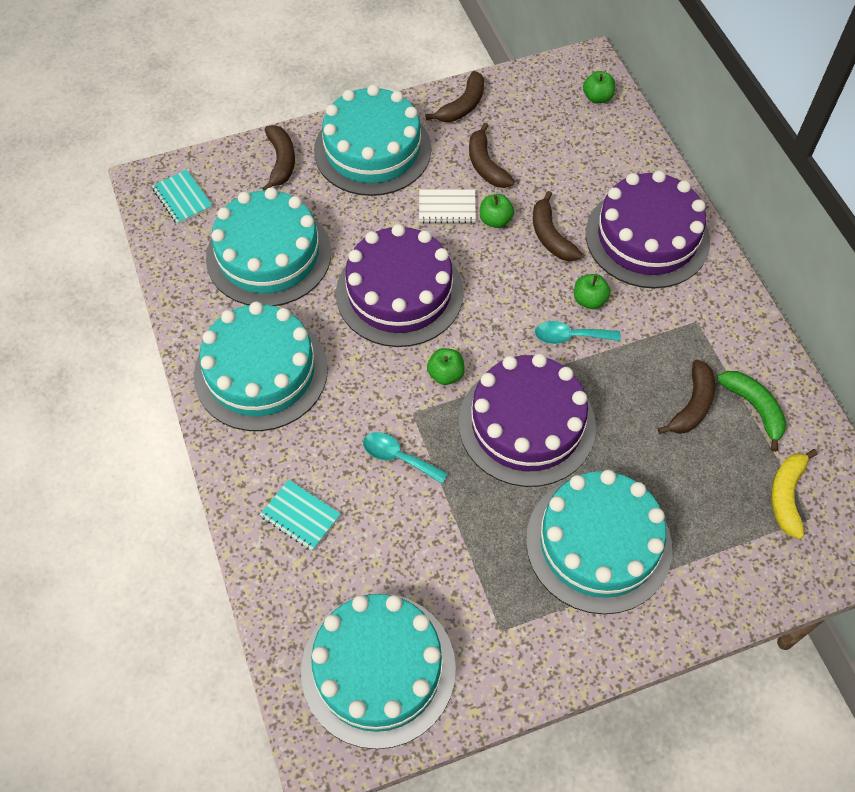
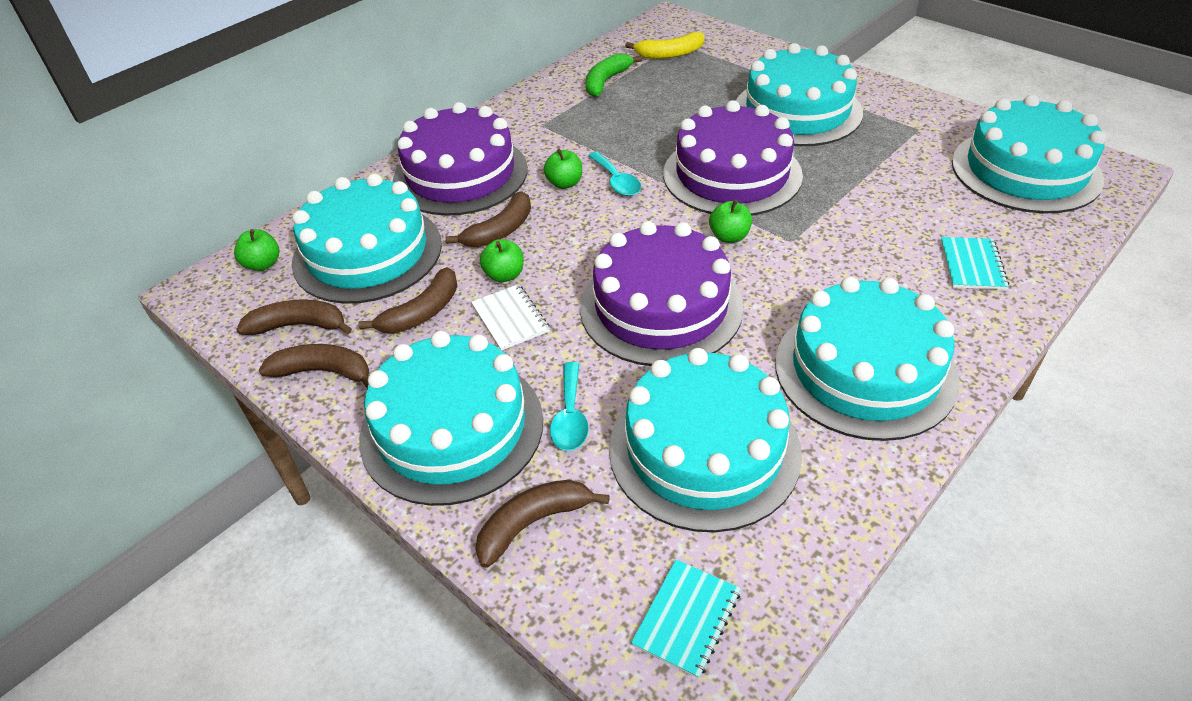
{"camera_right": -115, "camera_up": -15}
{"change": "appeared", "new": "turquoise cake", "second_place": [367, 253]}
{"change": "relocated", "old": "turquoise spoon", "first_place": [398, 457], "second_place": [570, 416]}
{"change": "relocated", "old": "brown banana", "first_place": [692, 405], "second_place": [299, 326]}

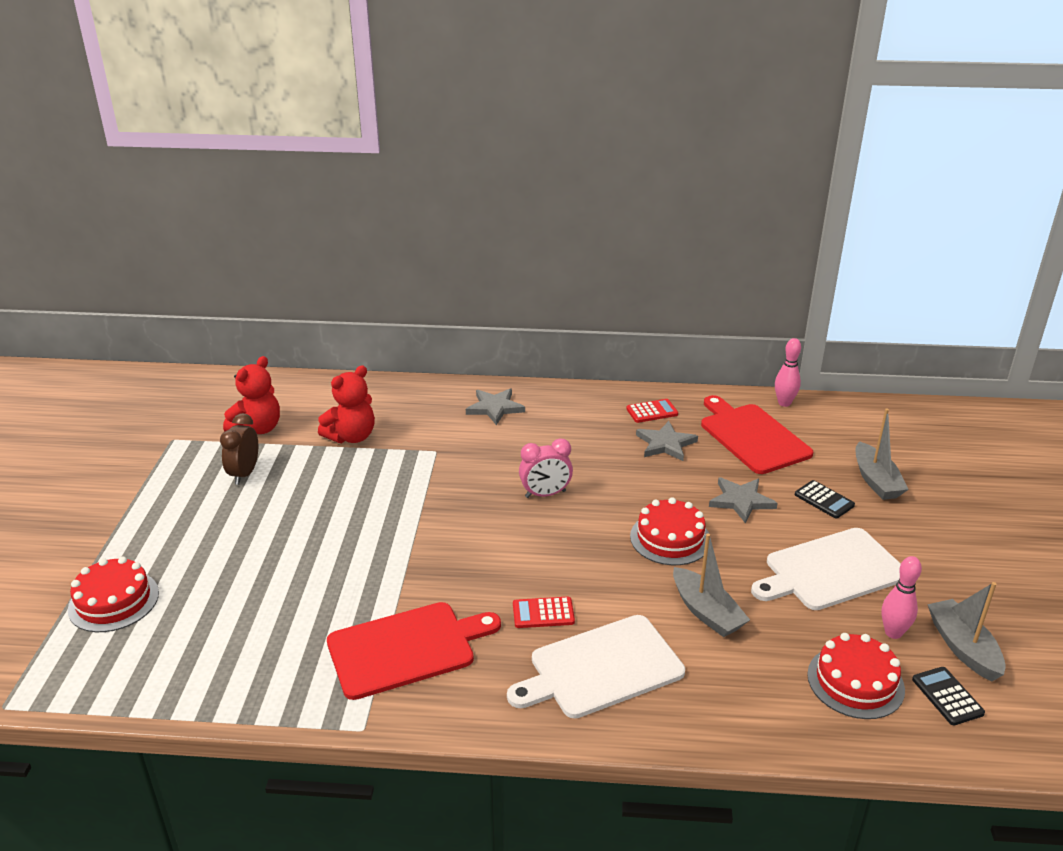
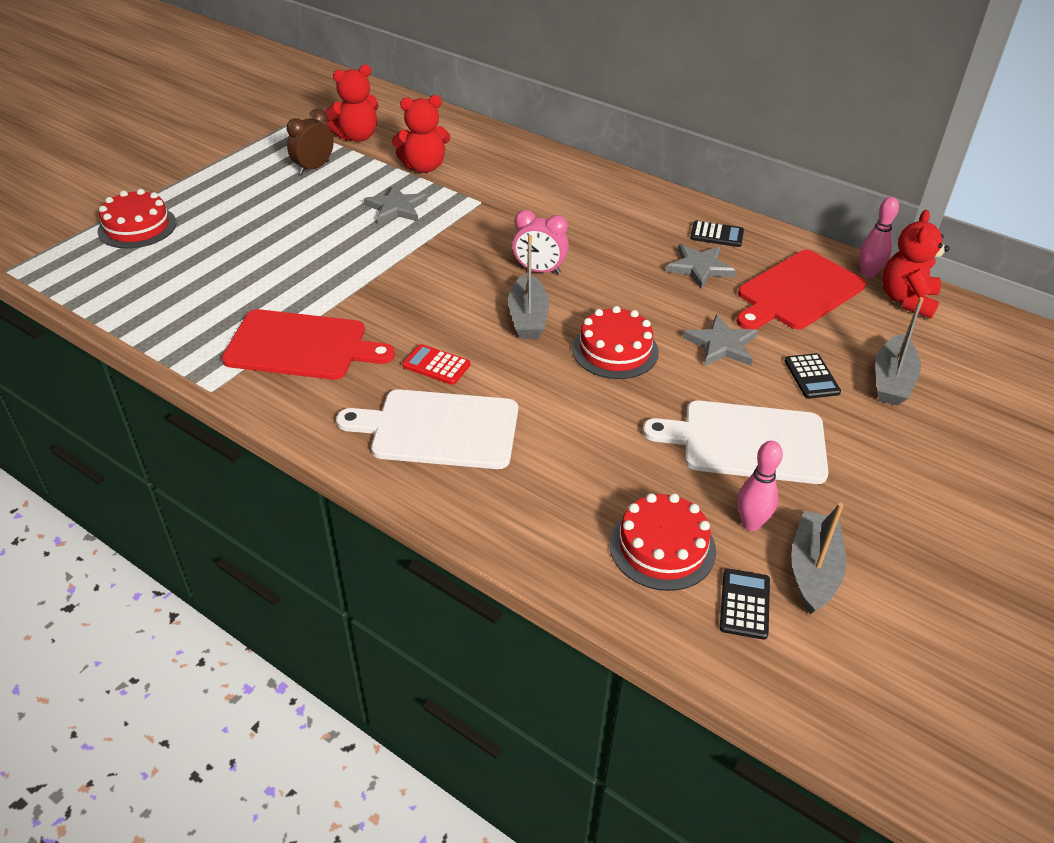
{"camera_right": 30, "camera_up": 10}
{"change": "appeared", "new": "red teddy bear", "second_place": [906, 300]}
{"change": "relocated", "old": "grey star", "first_place": [495, 408], "second_place": [396, 208]}
{"change": "relocated", "old": "grey boat", "first_place": [706, 612], "second_place": [528, 317]}
{"change": "colour", "old": "red calculator", "new": "black calculator", "first_place": [652, 411], "second_place": [716, 235]}
{"change": "spun", "old": "red cutting board", "first_place": [752, 436], "second_place": [798, 292], "degrees": -135}

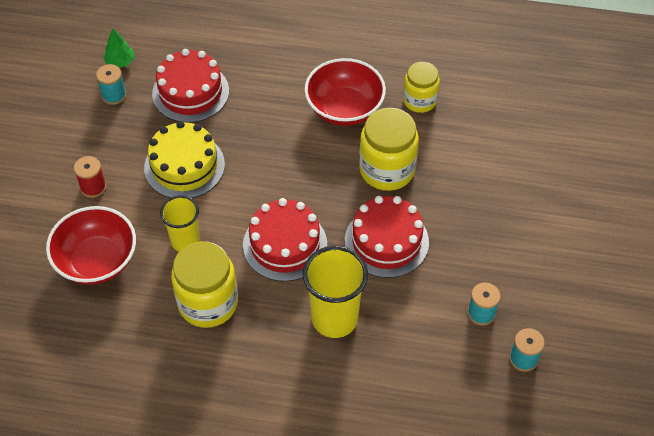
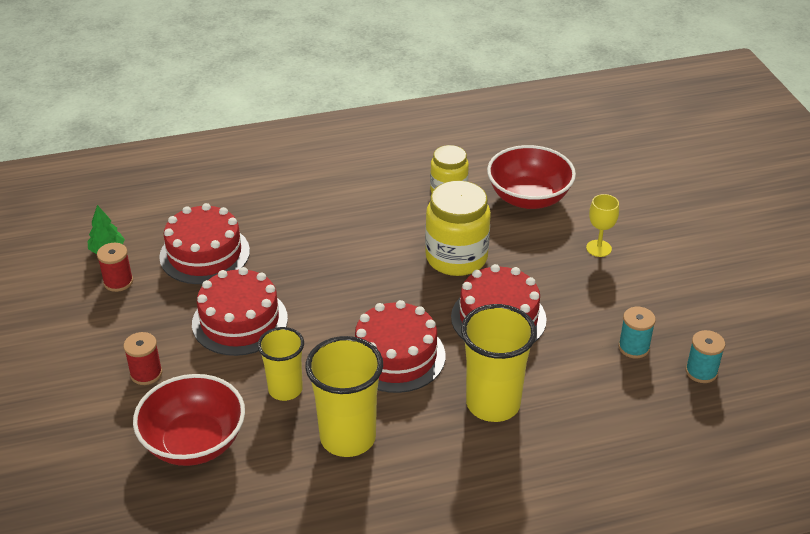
{"camera_right": -25, "camera_up": -15}
{"change": "appeared", "new": "yellow goblet", "second_place": [598, 248]}
{"change": "relocated", "old": "red bowl", "first_place": [344, 109], "second_place": [528, 198]}
{"change": "exchanged", "old": "yellow jar", "new": "yellow cup", "first_place": [208, 303], "second_place": [348, 438]}
{"change": "colour", "old": "turquoise spool", "new": "red spool", "first_place": [114, 95], "second_place": [118, 282]}
{"change": "colour", "old": "yellow cake", "new": "red cake", "first_place": [184, 166], "second_place": [240, 321]}

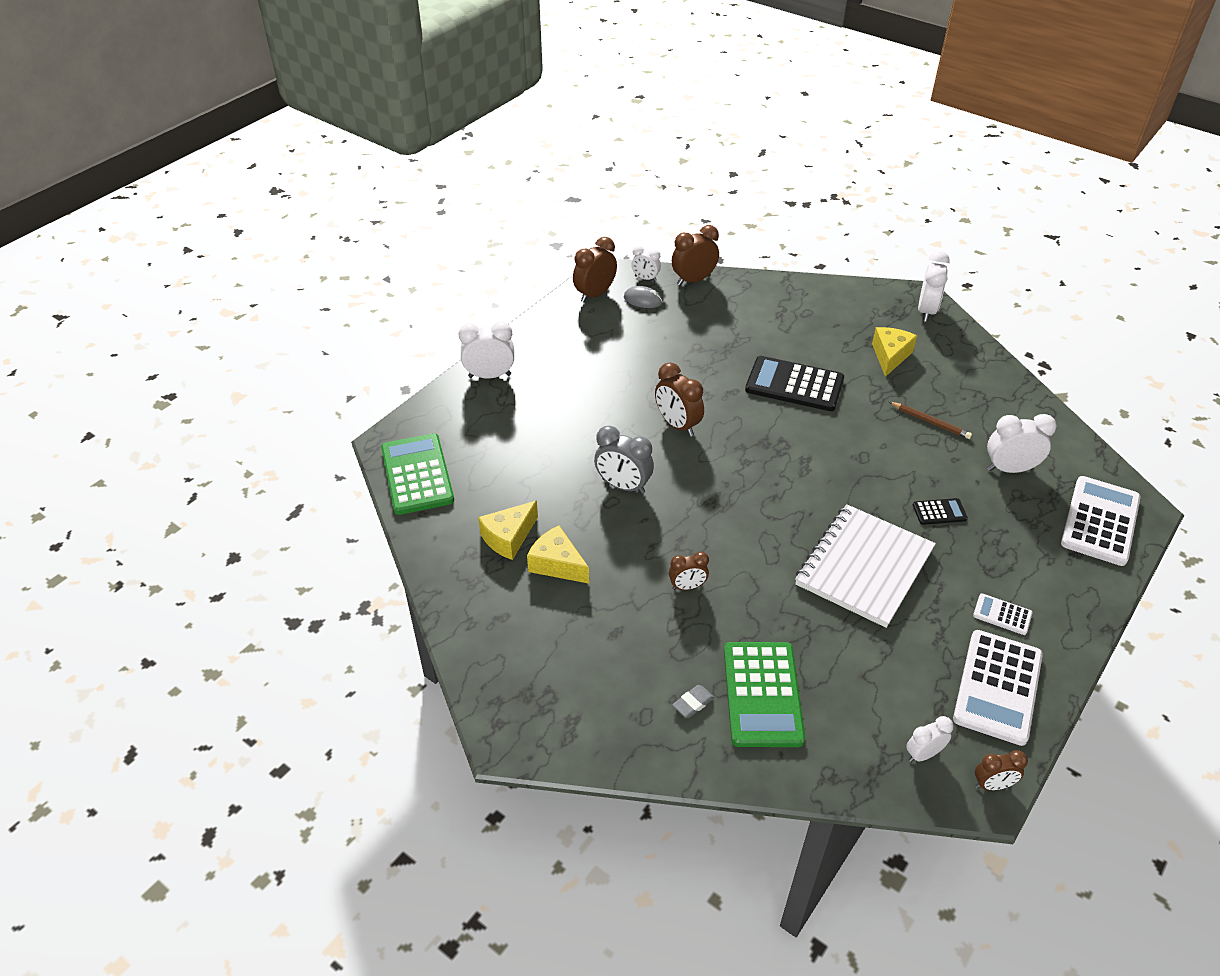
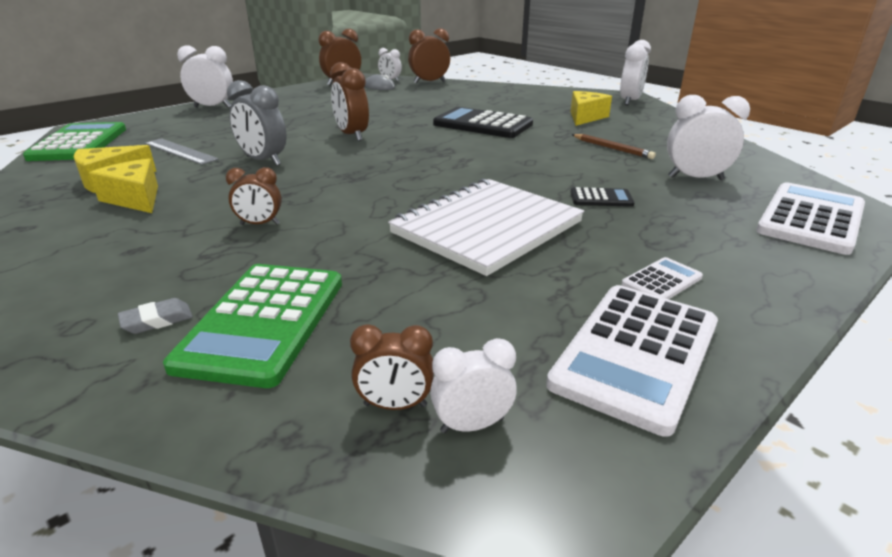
{"camera_right": 10, "camera_up": -15}
{"change": "appeared", "new": "grey ruler", "second_place": [180, 151]}
{"change": "relocated", "old": "brown clock", "first_place": [992, 785], "second_place": [395, 405]}
{"change": "spun", "old": "white calculator", "first_place": [1002, 614], "second_place": [661, 281], "degrees": 105}

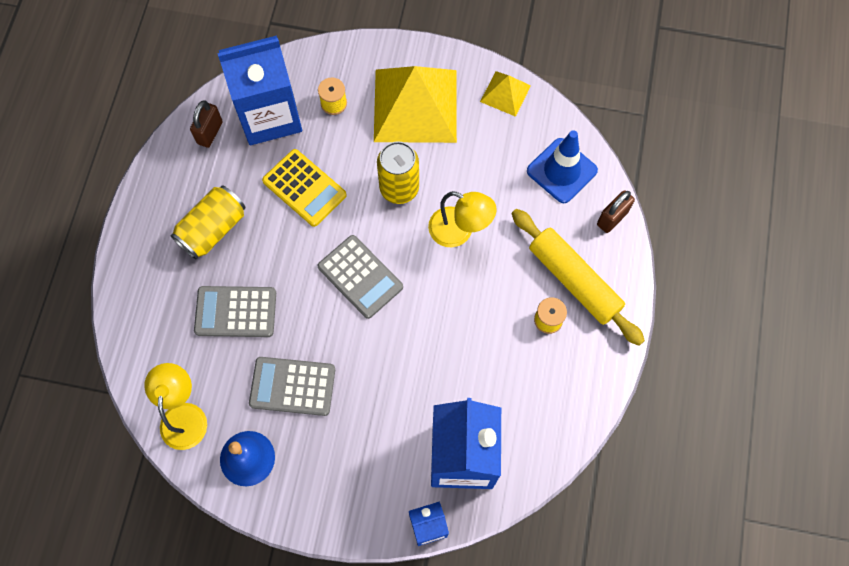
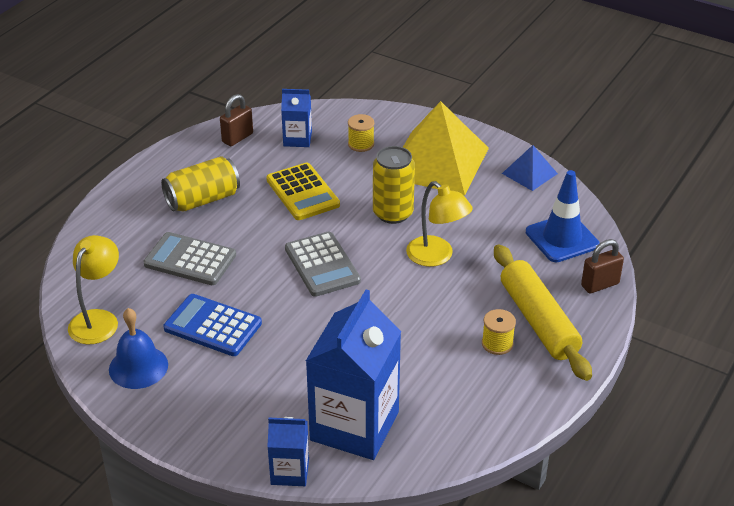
{"camera_right": 20, "camera_up": -30}
{"change": "colour", "old": "grey calculator", "new": "blue calculator", "first_place": [292, 386], "second_place": [213, 326]}
{"change": "colour", "old": "yellow pyramid", "new": "blue pyramid", "first_place": [505, 93], "second_place": [529, 173]}
{"change": "size", "old": "blue carton", "first_place": [269, 115], "second_place": [297, 139], "factor": 0.49}

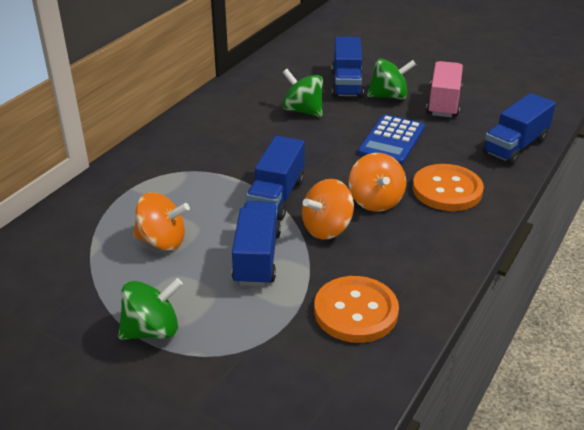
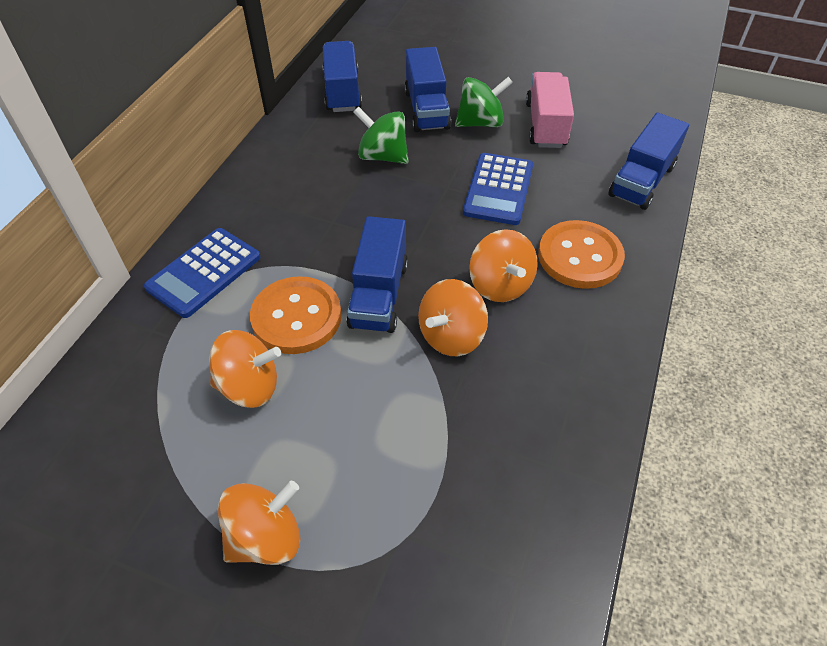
{"camera_right": -10, "camera_up": 15}
{"change": "appeared", "new": "blue calculator", "second_place": [204, 272]}
{"change": "relocated", "old": "blue truck", "first_place": [257, 258], "second_place": [342, 91]}
{"change": "relocated", "old": "orange button", "first_place": [355, 311], "second_place": [296, 317]}
{"change": "colour", "old": "green spinning top", "new": "orange spinning top", "first_place": [152, 330], "second_place": [266, 537]}

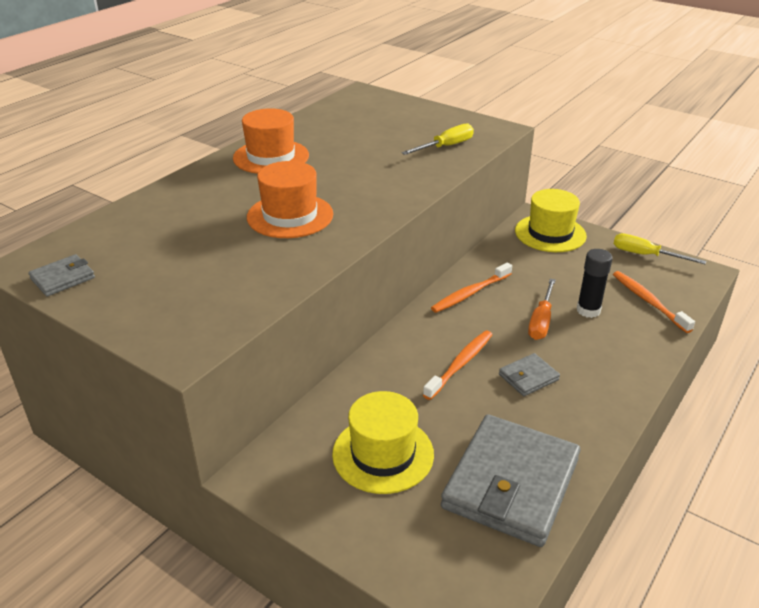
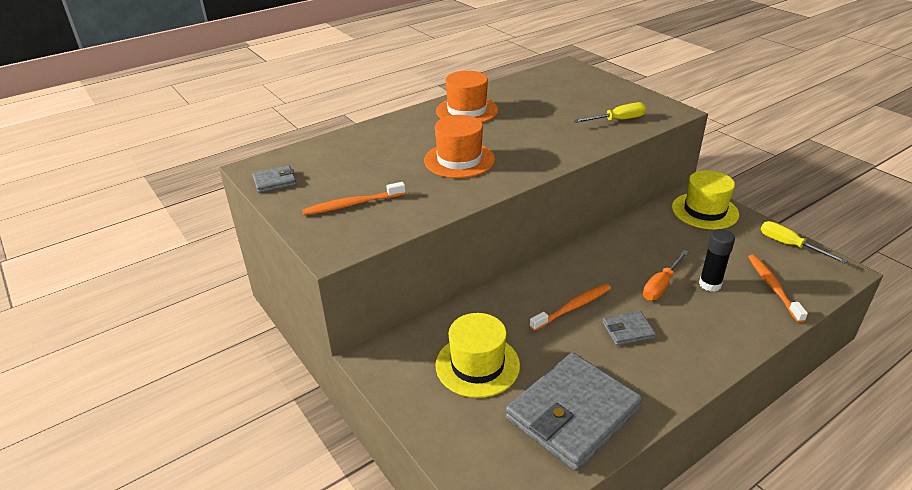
{"camera_right": 20, "camera_up": 0}
{"change": "relocated", "old": "orange toothbrush", "first_place": [470, 293], "second_place": [352, 204]}

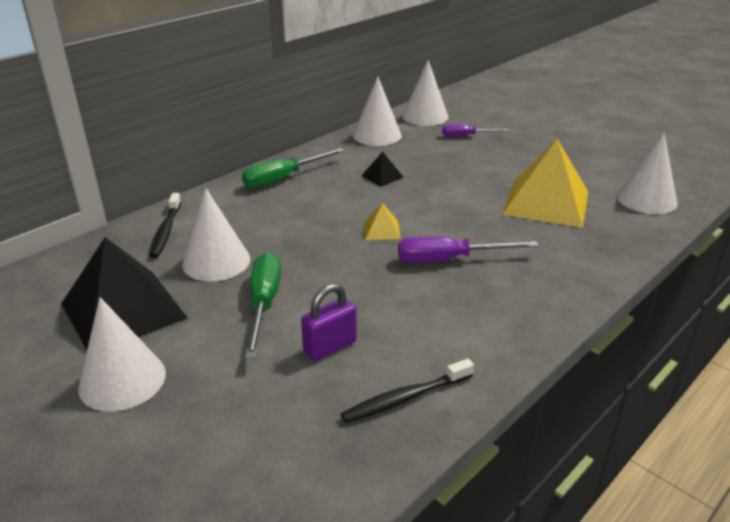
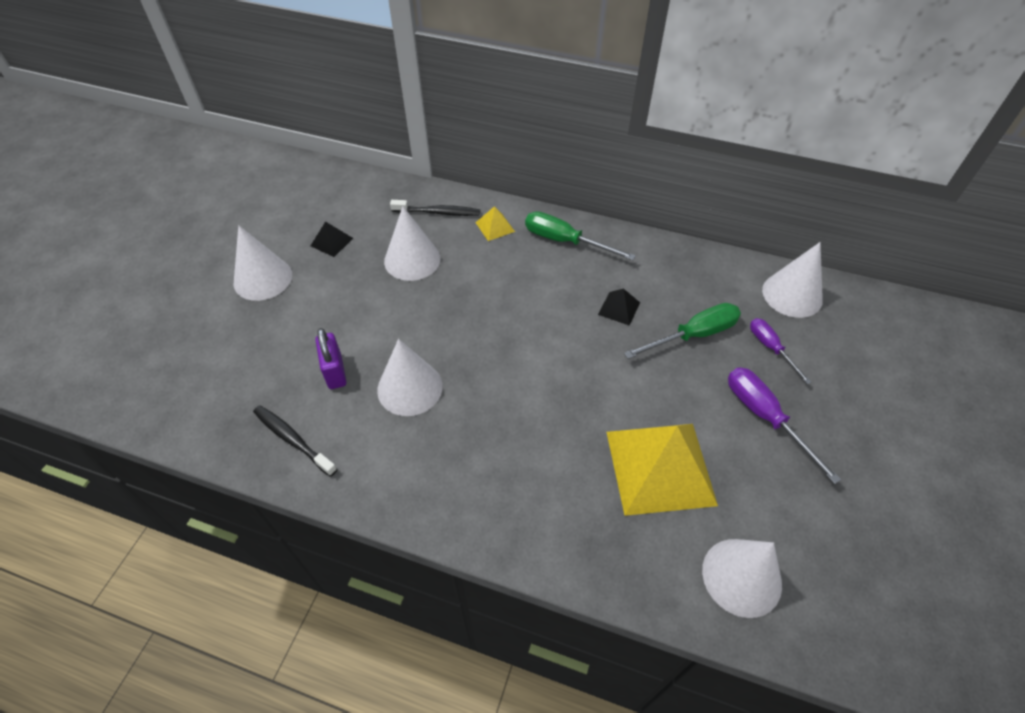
{"camera_right": 65, "camera_up": 20}
{"change": "relocated", "old": "green screwdriver", "first_place": [264, 304], "second_place": [693, 335]}
{"change": "relocated", "old": "white cone", "first_place": [377, 135], "second_place": [410, 388]}
{"change": "relocated", "old": "yellow pyramid", "first_place": [382, 230], "second_place": [495, 227]}
{"change": "relocated", "old": "purple screwdriver", "first_place": [449, 259], "second_place": [765, 417]}
{"change": "spun", "old": "black toothbrush", "first_place": [166, 231], "second_place": [438, 212], "degrees": -150}
{"change": "spun", "old": "purple padlock", "first_place": [330, 347], "second_place": [335, 372], "degrees": 45}
{"change": "size", "old": "black pyramid", "first_place": [123, 310], "second_place": [331, 242], "factor": 0.43}

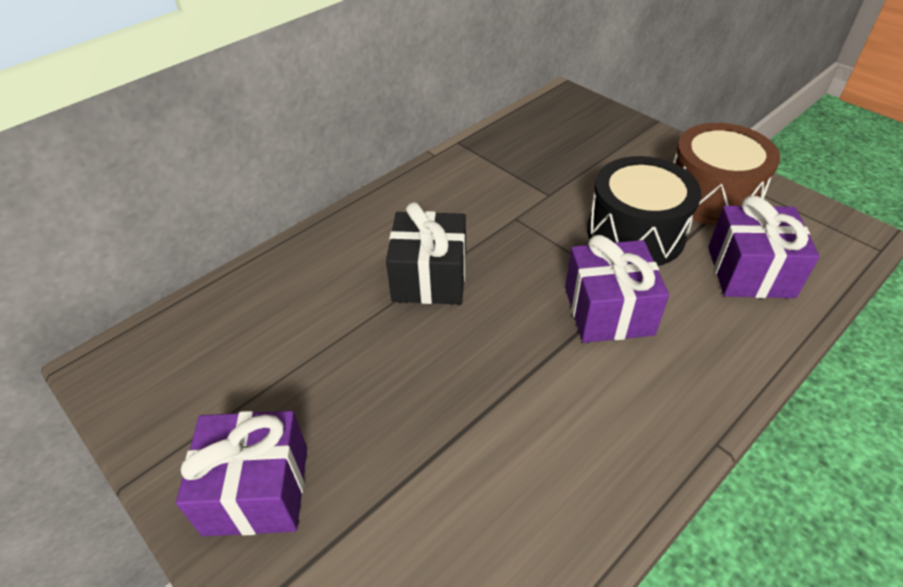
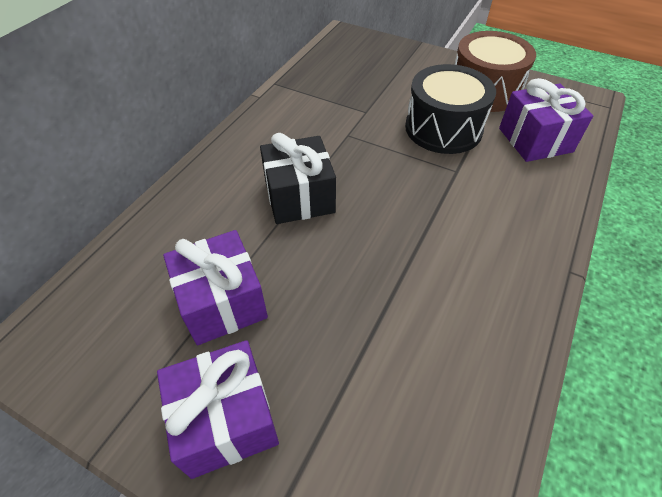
{"camera_right": -20, "camera_up": 5}
{"change": "relocated", "old": "purple gift", "first_place": [608, 311], "second_place": [222, 302]}

